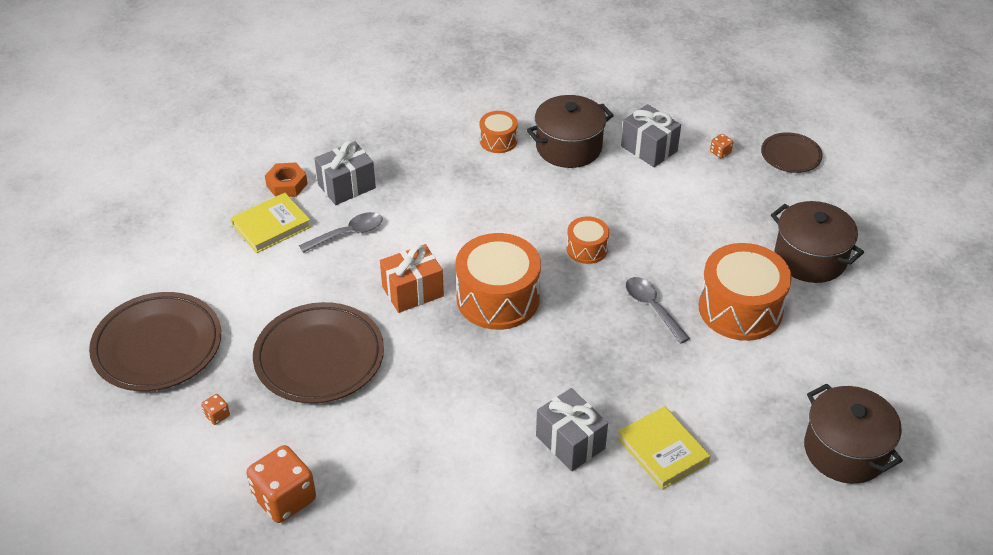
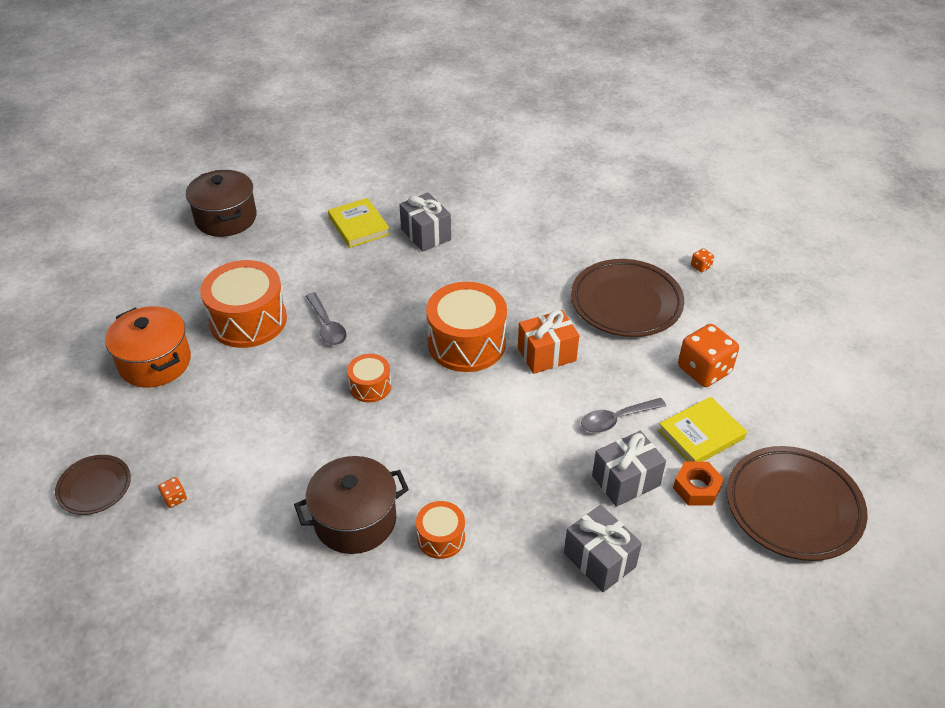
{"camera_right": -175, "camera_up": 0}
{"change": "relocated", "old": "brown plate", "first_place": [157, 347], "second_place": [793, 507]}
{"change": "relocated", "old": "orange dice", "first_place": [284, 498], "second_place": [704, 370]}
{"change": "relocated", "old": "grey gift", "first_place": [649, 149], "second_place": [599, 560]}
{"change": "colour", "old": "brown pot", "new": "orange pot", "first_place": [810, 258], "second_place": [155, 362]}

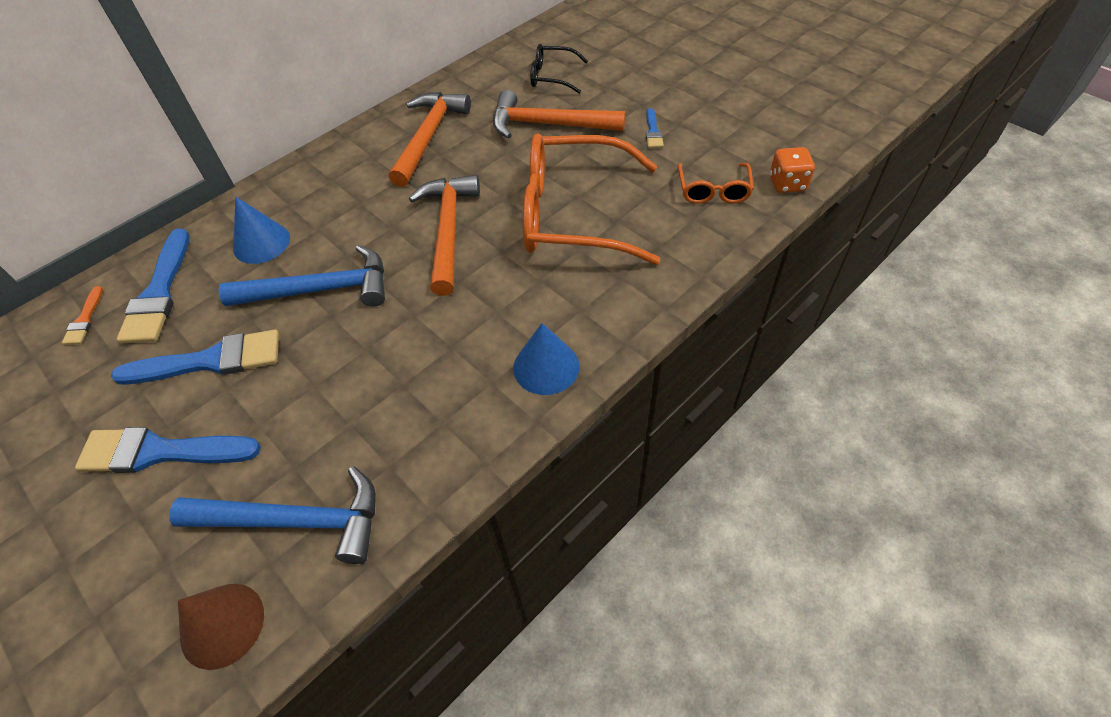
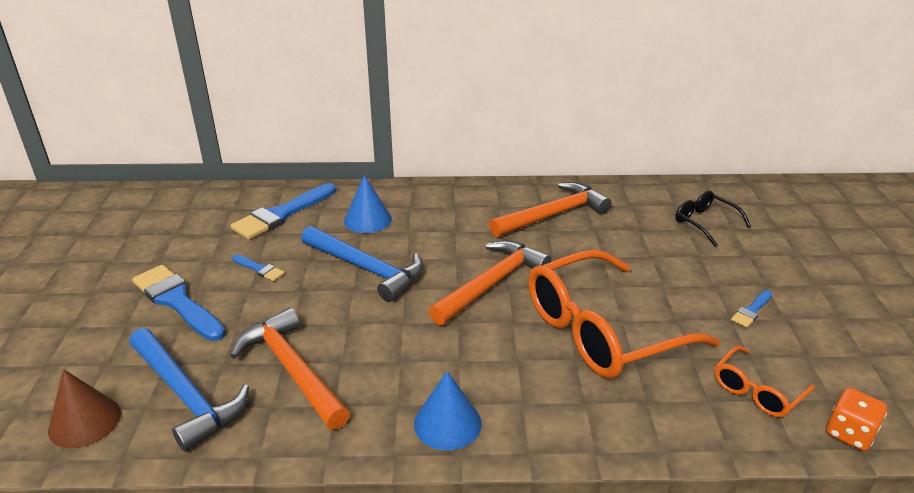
{"camera_right": 40, "camera_up": -20}
{"change": "missing", "old": "orange brush", "first_place": [84, 319]}
{"change": "relocated", "old": "orange hammer", "first_place": [549, 125], "second_place": [292, 370]}
{"change": "spun", "old": "orange glasses", "first_place": [573, 214], "second_place": [602, 331], "degrees": -75}
{"change": "size", "old": "blue brush", "first_place": [209, 361], "second_place": [259, 269], "factor": 0.48}

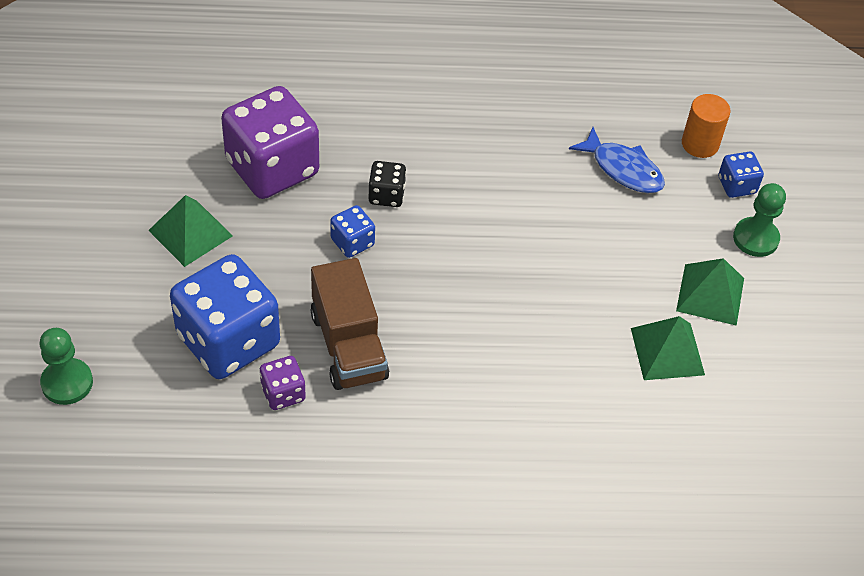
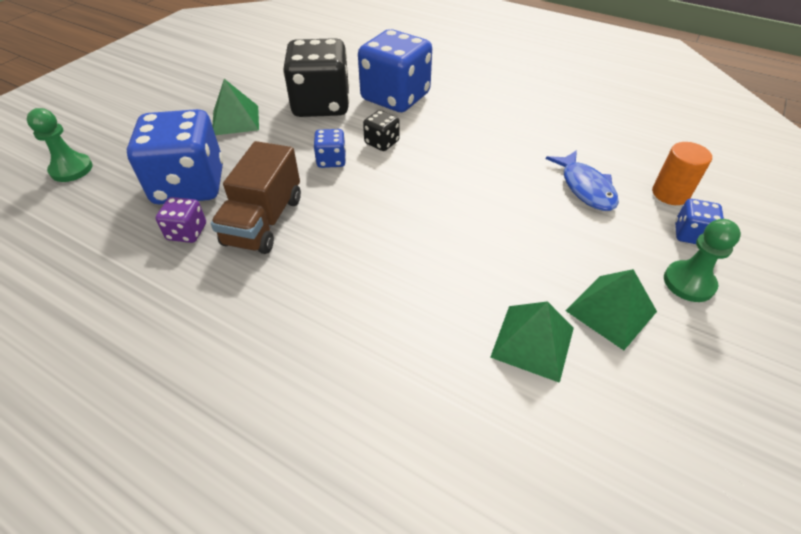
{"camera_right": 35, "camera_up": -5}
{"change": "appeared", "new": "blue dice", "second_place": [395, 97]}
{"change": "colour", "old": "purple dice", "new": "black dice", "first_place": [272, 168], "second_place": [321, 105]}

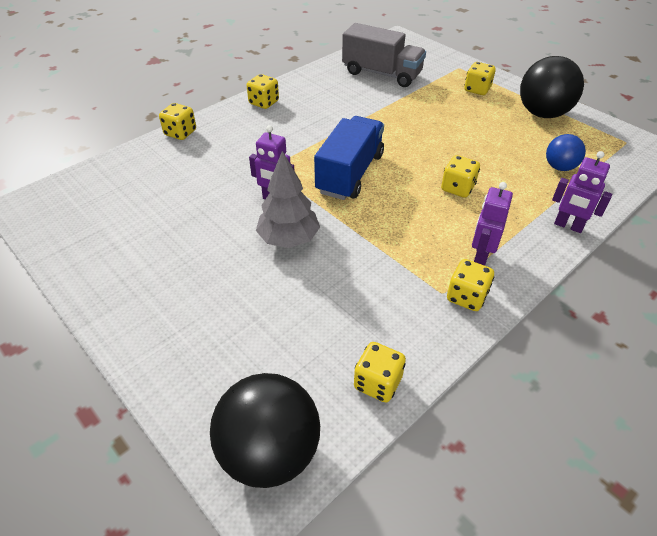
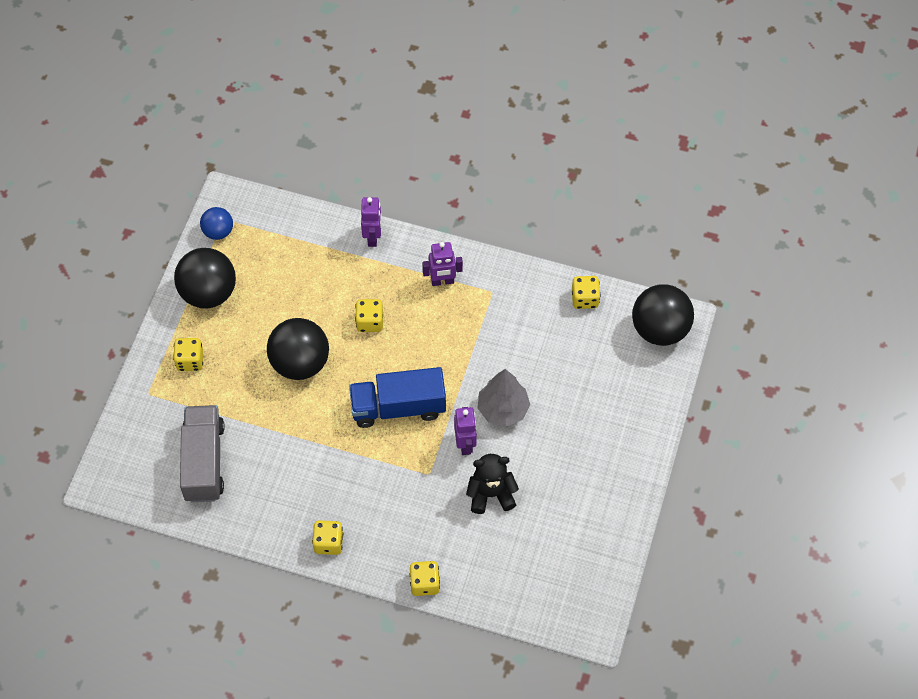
{"camera_right": -120, "camera_up": 15}
{"change": "missing", "old": "yellow dice", "first_place": [466, 297]}
{"change": "appeared", "new": "black ball", "second_place": [300, 363]}
{"change": "appeared", "new": "black teddy bear", "second_place": [491, 494]}
{"change": "relocated", "old": "blue ball", "first_place": [559, 167], "second_place": [218, 231]}

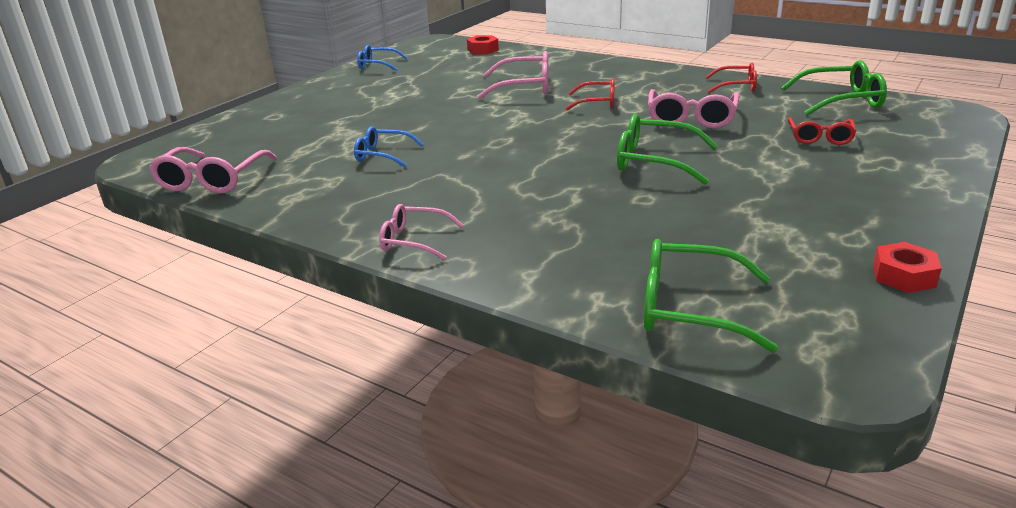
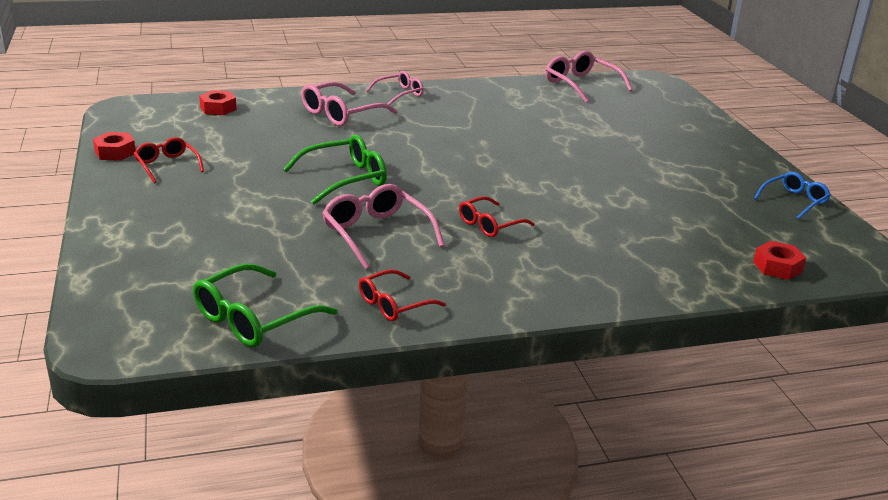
{"camera_right": 130, "camera_up": 0}
{"change": "missing", "old": "blue glasses", "first_place": [383, 155]}
{"change": "relocated", "old": "pink glasses", "first_place": [524, 87], "second_place": [341, 114]}
{"change": "relocated", "old": "red glasses", "first_place": [820, 137], "second_place": [167, 166]}
{"change": "exchanged", "old": "green glasses", "new": "red nut", "first_place": [690, 308], "second_place": [218, 108]}

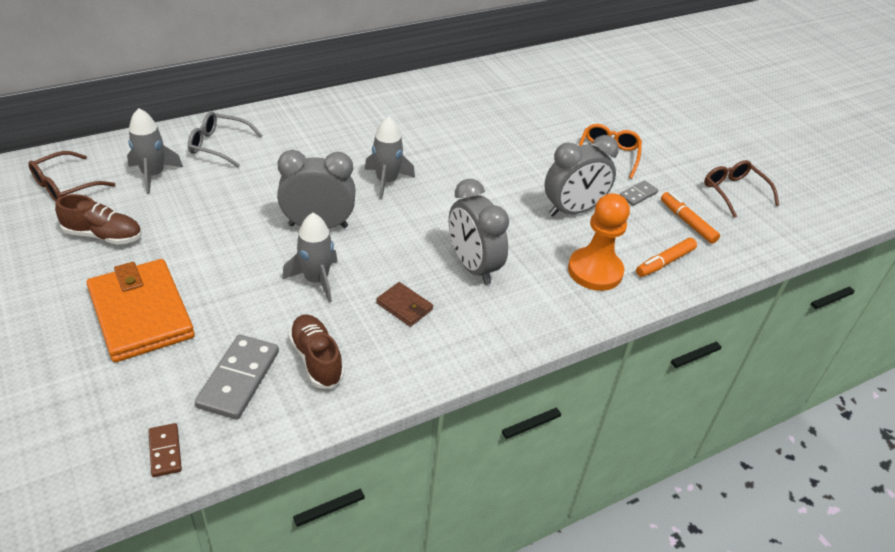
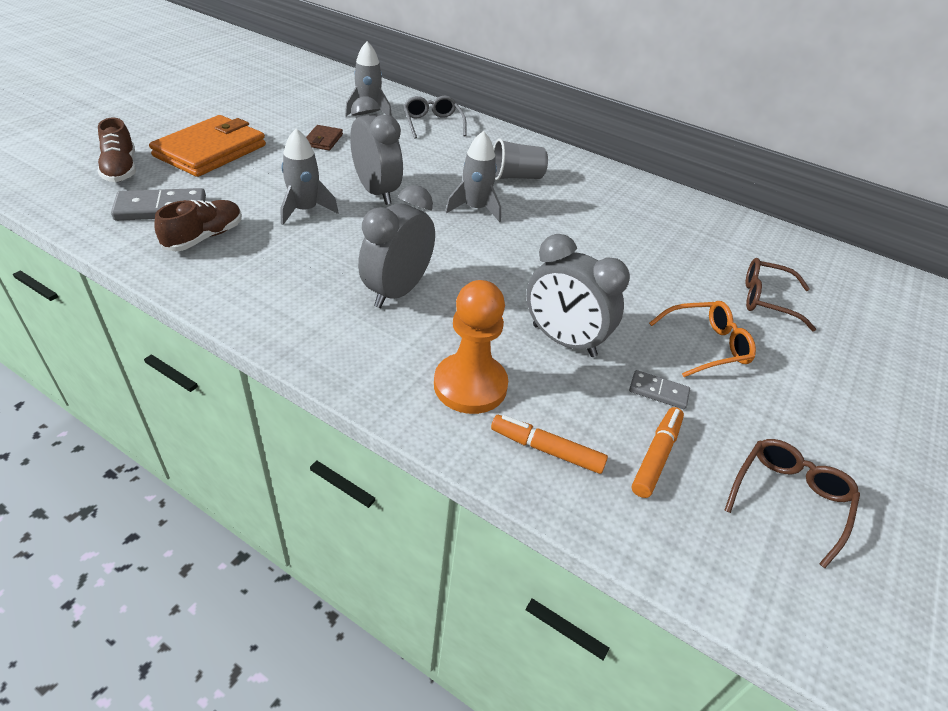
{"camera_right": 60, "camera_up": 0}
{"change": "missing", "old": "brown domino", "first_place": [165, 451]}
{"change": "appeared", "new": "grey cup", "second_place": [516, 177]}
{"change": "relocated", "old": "brown glasses", "first_place": [65, 186], "second_place": [767, 300]}
{"change": "relocated", "old": "brown shoe", "first_place": [103, 235], "second_place": [121, 169]}
{"change": "relocated", "old": "brown wallet", "first_place": [404, 306], "second_place": [323, 140]}

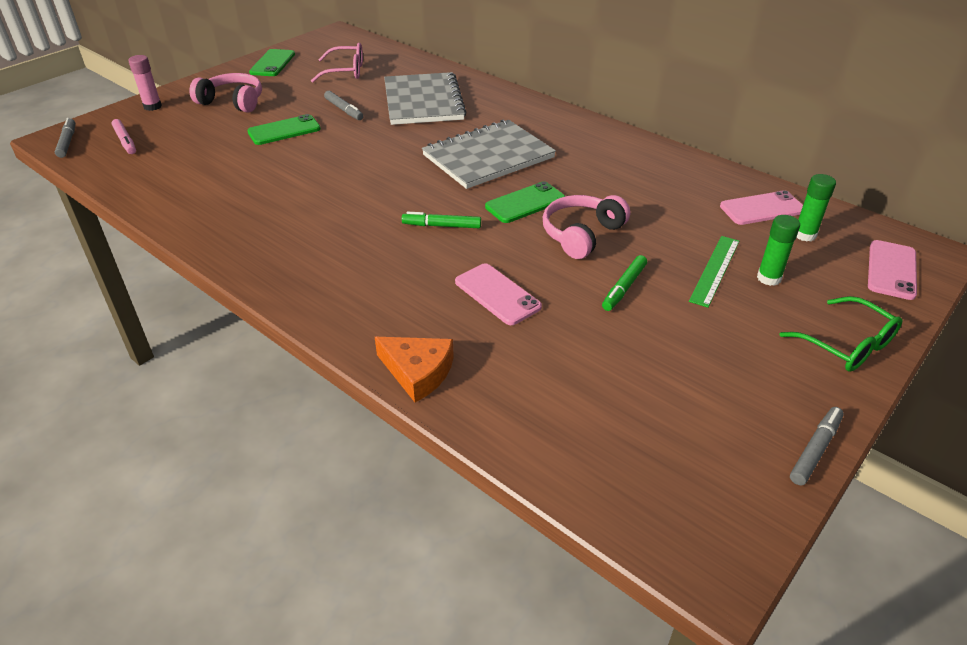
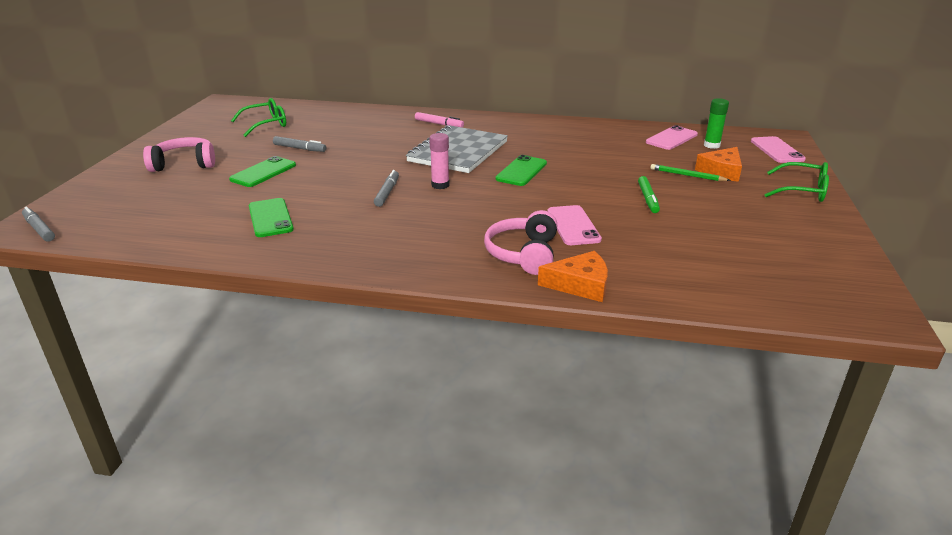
{"camera_right": -30, "camera_up": -10}
{"change": "missing", "old": "grey notebook", "first_place": [423, 101]}
{"change": "missing", "old": "green marker", "first_place": [441, 226]}
{"change": "relocated", "old": "pink marker", "first_place": [125, 141], "second_place": [439, 124]}
{"change": "relocated", "old": "pink glue stick", "first_place": [152, 106], "second_place": [440, 185]}
{"change": "relocated", "old": "green phone", "first_place": [272, 63], "second_place": [270, 218]}
{"change": "relocated", "old": "pink headphones", "first_place": [582, 234], "second_place": [523, 254]}
{"change": "relocated", "old": "grey marker", "first_place": [815, 450], "second_place": [387, 192]}
{"change": "exchanged", "old": "green ruler", "new": "green pencil", "first_place": [715, 270], "second_place": [687, 175]}
{"change": "exchanged", "old": "green glue stick", "new": "orange cheese", "first_place": [768, 278], "second_place": [721, 171]}
{"change": "colour", "old": "pink glasses", "new": "green glasses", "first_place": [346, 71], "second_place": [266, 124]}
{"change": "spun", "old": "pink phone", "first_place": [497, 294], "second_place": [573, 226], "degrees": 60}

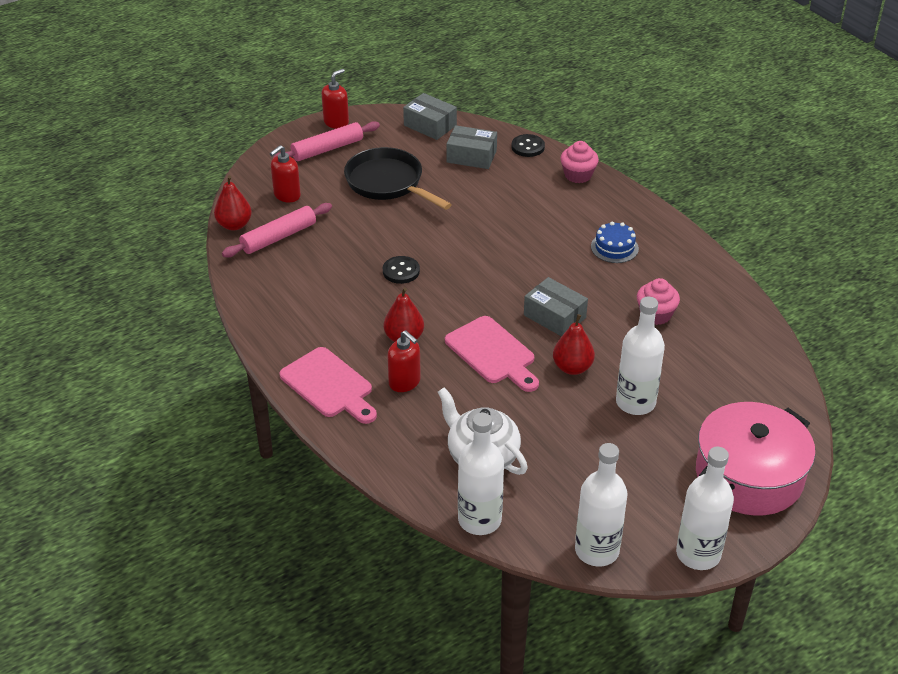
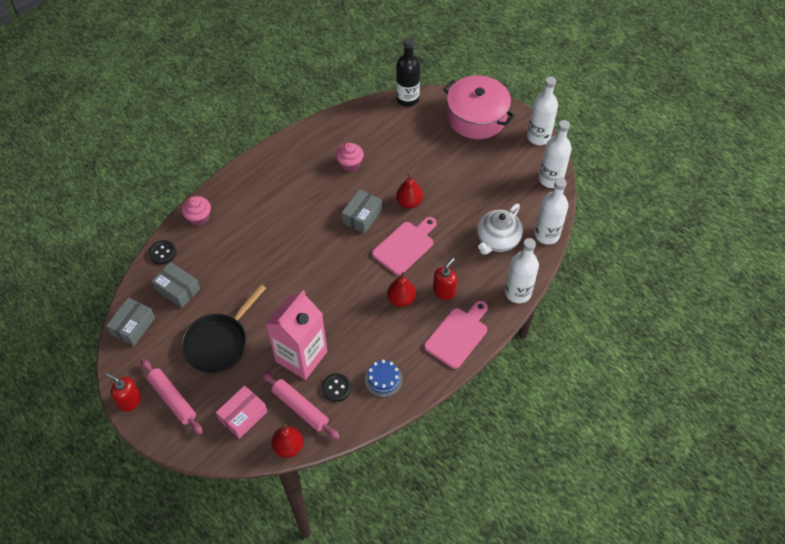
{"camera_right": -100, "camera_up": 15}
{"change": "appeared", "new": "pink carton", "second_place": [301, 356]}
{"change": "appeared", "new": "black bottle", "second_place": [407, 99]}
{"change": "relocated", "old": "black button", "first_place": [401, 271], "second_place": [336, 388]}
{"change": "relocated", "old": "blue cake", "first_place": [614, 247], "second_place": [383, 379]}
{"change": "relocated", "old": "white bottle", "first_place": [635, 402], "second_place": [518, 292]}
{"change": "exchanged", "old": "red soap dispenser", "new": "pink box", "first_place": [287, 195], "second_place": [243, 416]}
{"change": "spun", "old": "grey box", "first_place": [471, 156], "second_place": [178, 289], "degrees": -60}

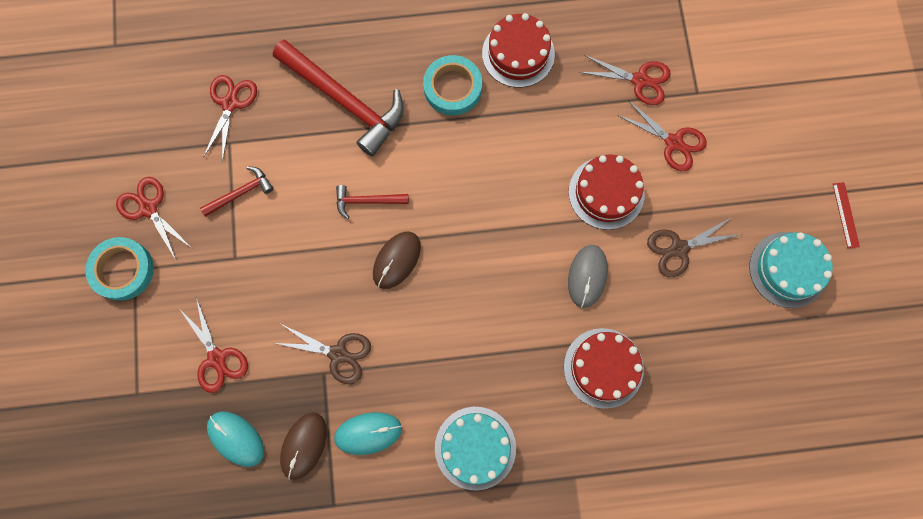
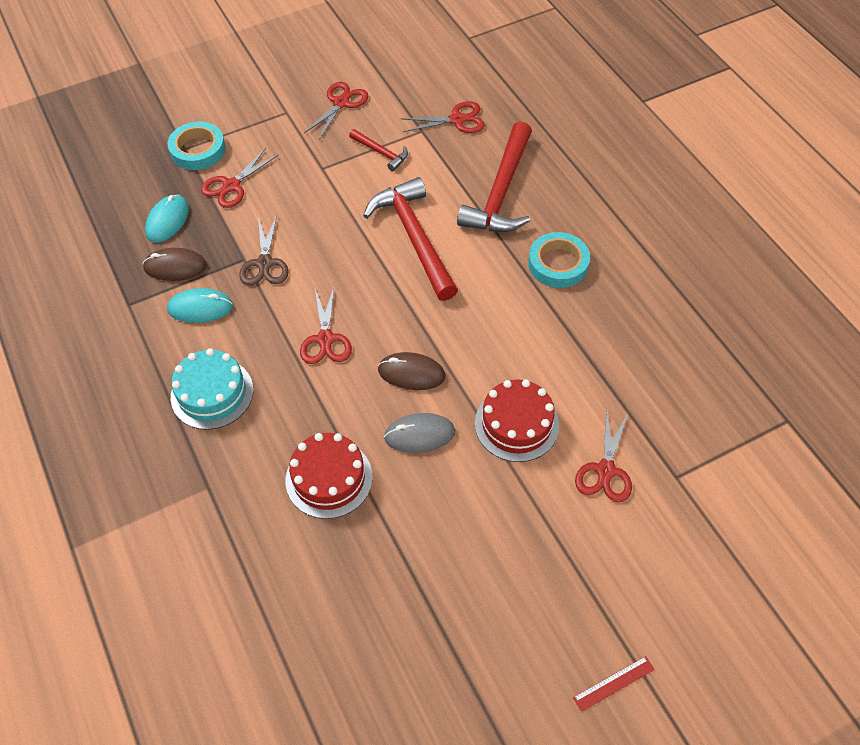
{"camera_right": 70, "camera_up": -20}
{"change": "missing", "old": "red cake", "first_place": [518, 54]}
{"change": "missing", "old": "brown scissors", "first_place": [679, 248]}
{"change": "missing", "old": "turquoise cake", "first_place": [788, 269]}
{"change": "relocated", "old": "turquoise tape", "first_place": [123, 270], "second_place": [198, 150]}
{"change": "relocated", "old": "brown mouse", "first_place": [396, 260], "second_place": [411, 373]}
{"change": "relocated", "old": "red scissors", "first_place": [640, 80], "second_place": [325, 339]}
{"change": "spun", "old": "turquoise mouse", "first_place": [368, 433], "second_place": [200, 308], "degrees": -60}
{"change": "size", "old": "red hammer", "first_place": [367, 201], "second_place": [414, 237], "factor": 2.09}

